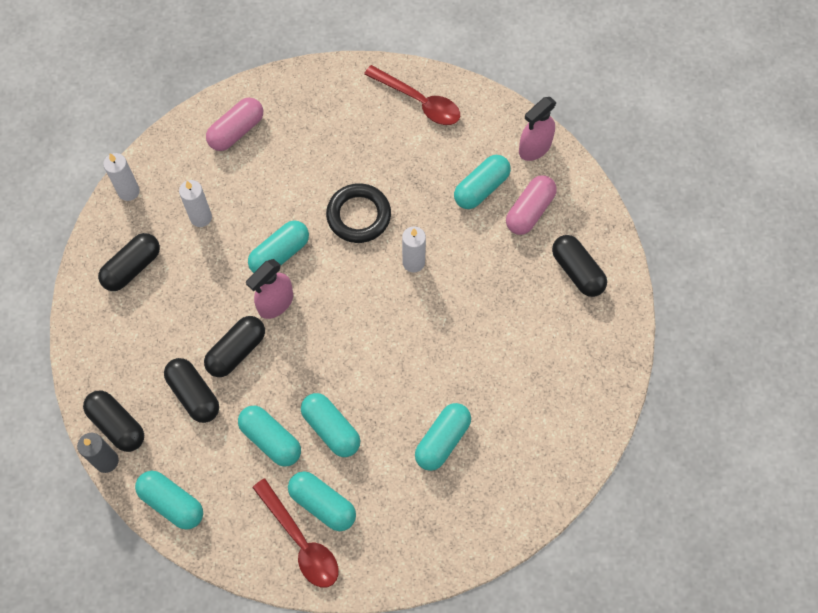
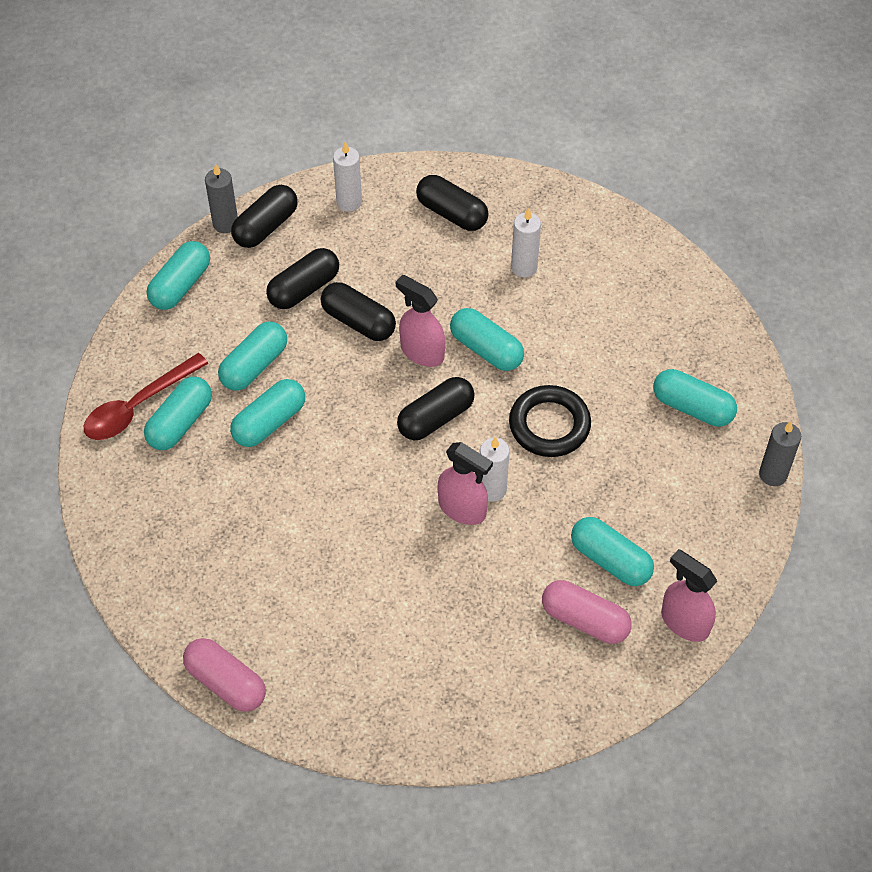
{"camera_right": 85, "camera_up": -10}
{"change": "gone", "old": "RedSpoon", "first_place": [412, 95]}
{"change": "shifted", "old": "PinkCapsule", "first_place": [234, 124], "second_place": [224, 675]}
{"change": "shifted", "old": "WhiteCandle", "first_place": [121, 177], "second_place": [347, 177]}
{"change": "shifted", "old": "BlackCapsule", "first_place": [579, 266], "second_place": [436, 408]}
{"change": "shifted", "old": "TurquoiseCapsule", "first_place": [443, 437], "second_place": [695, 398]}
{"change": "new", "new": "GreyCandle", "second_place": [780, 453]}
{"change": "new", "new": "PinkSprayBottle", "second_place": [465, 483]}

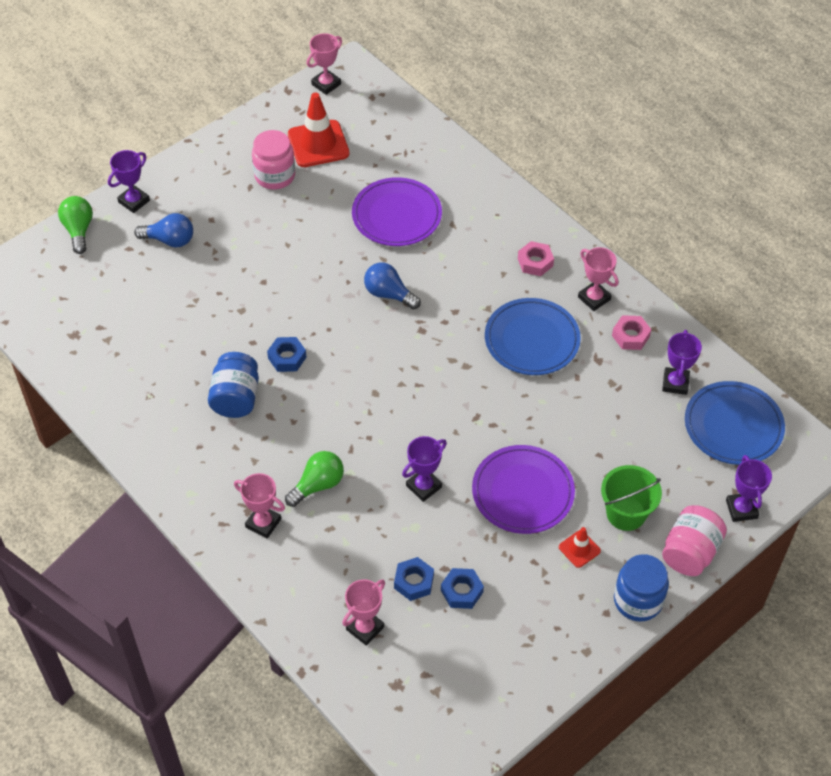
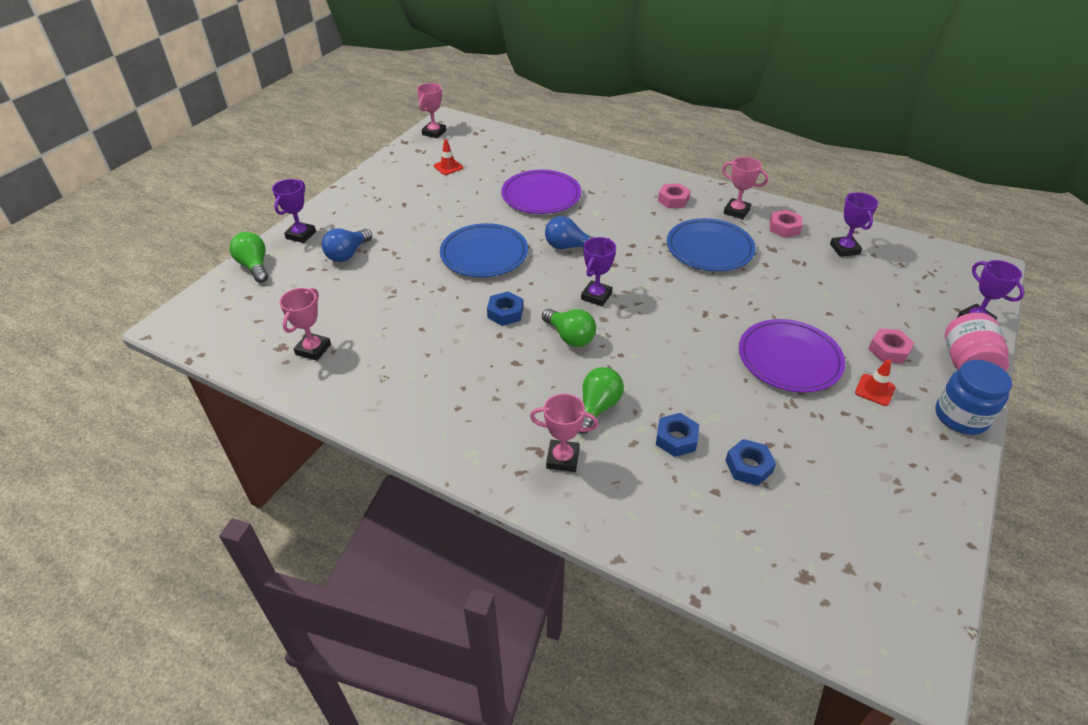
{"camera_right": -20, "camera_up": -10}
{"change": "scaled", "old": "RedTrafficCone", "first_place": [319, 129], "second_place": [448, 157], "factor": 0.5}
{"change": "gone", "old": "PinkJar", "first_place": [273, 159]}
{"change": "rotated", "old": "BlueLightBulb", "first_place": [163, 230], "second_place": [347, 245], "degrees": 135}
{"change": "gone", "old": "BlueJar", "first_place": [233, 385]}
{"change": "shifted", "old": "BluePlate", "first_place": [735, 423], "second_place": [484, 250]}
{"change": "shifted", "old": "PurpleTrophy", "first_place": [424, 469], "second_place": [598, 271]}
{"change": "swapped", "old": "GreenBucket", "new": "PinkNut", "first_place": [631, 498], "second_place": [891, 346]}
{"change": "shifted", "old": "BlueNut", "first_place": [462, 588], "second_place": [677, 435]}
{"change": "shifted", "old": "PinkTrophy", "first_place": [363, 612], "second_place": [305, 324]}
{"change": "new", "new": "GreenLightBulb", "second_place": [569, 328]}

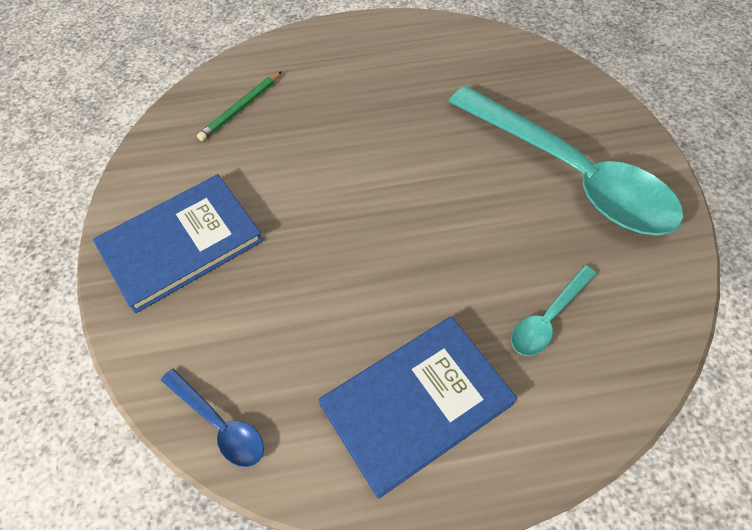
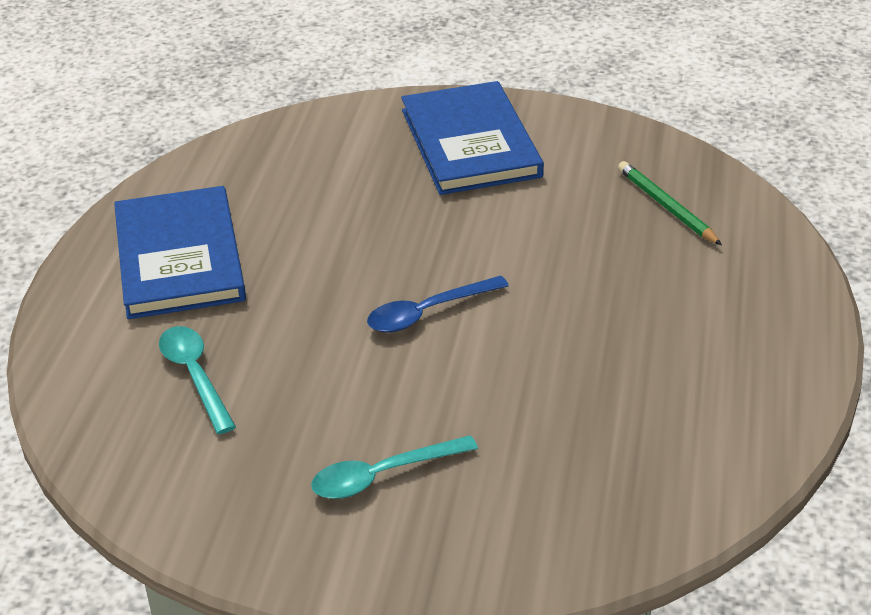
{"camera_right": 110, "camera_up": -20}
{"change": "scaled", "old": "TurquoiseSpoon", "first_place": [565, 161], "second_place": [394, 467], "factor": 0.42}
{"change": "shifted", "old": "BlueSpoon", "first_place": [212, 418], "second_place": [438, 304]}

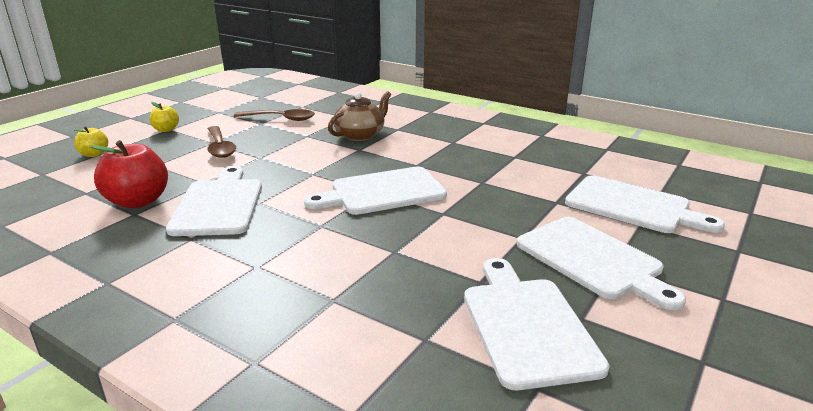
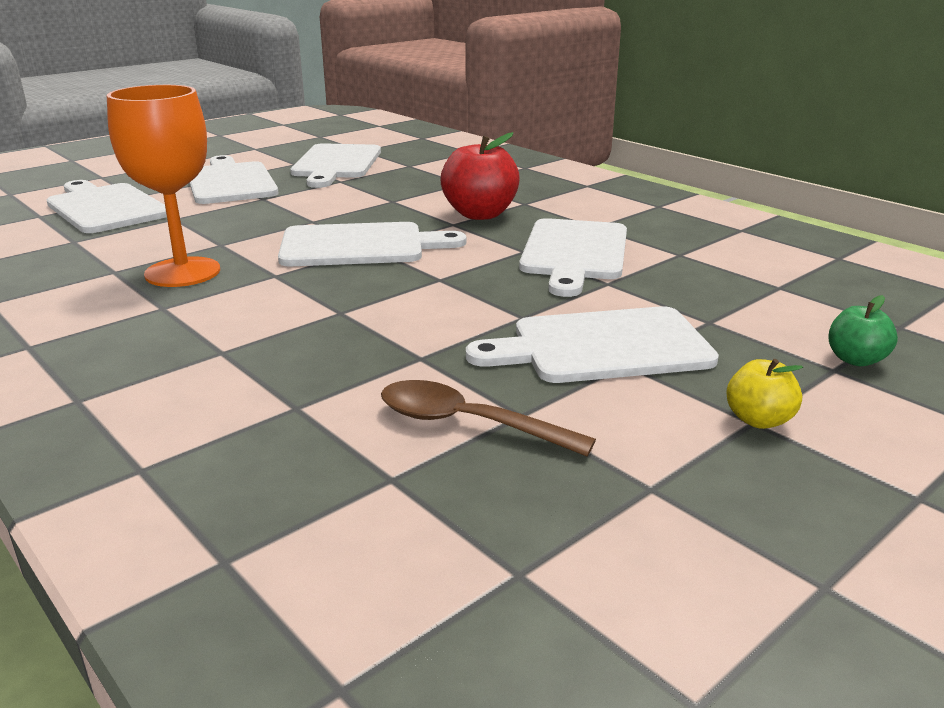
{"camera_right": -165, "camera_up": 0}
{"change": "gone", "old": "BrownTeapot", "first_place": [359, 116]}
{"change": "repainted", "old": "YellowApple", "new": "GreenApple", "first_place": [91, 141], "second_place": [863, 330]}
{"change": "swapped", "old": "BrownSpoon", "new": "WhiteCuttingBoard", "first_place": [222, 142], "second_place": [592, 344]}
{"change": "shifted", "old": "RedApple", "first_place": [129, 174], "second_place": [480, 176]}
{"change": "new", "new": "OrangeGoblet", "second_place": [163, 186]}

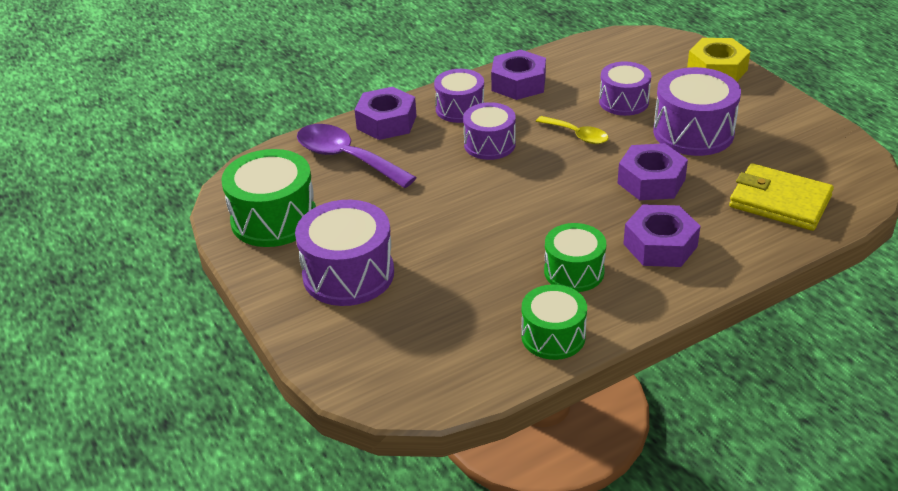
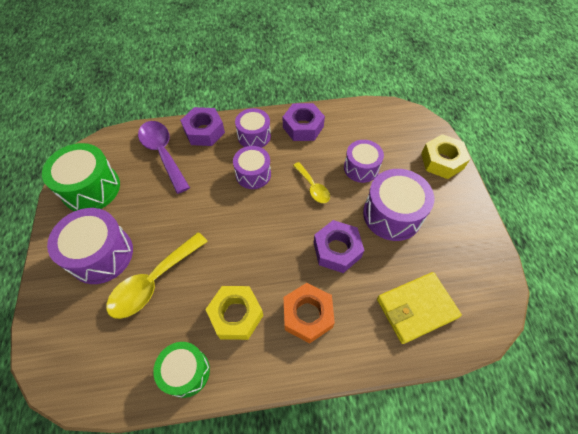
{"camera_right": 20, "camera_up": 20}
{"change": "rotated", "old": "YellowWallet", "first_place": [781, 197], "second_place": [419, 308], "degrees": -75}
{"change": "repainted", "old": "PurpleNut", "new": "OrangeNut", "first_place": [662, 235], "second_place": [309, 313]}
{"change": "swapped", "old": "GreenDrum", "new": "YellowNut", "first_place": [575, 257], "second_place": [234, 313]}
{"change": "new", "new": "YellowSpoon", "second_place": [157, 275]}

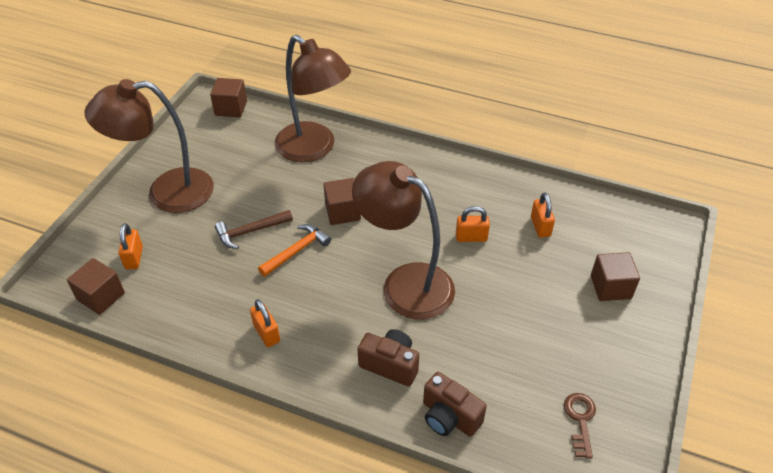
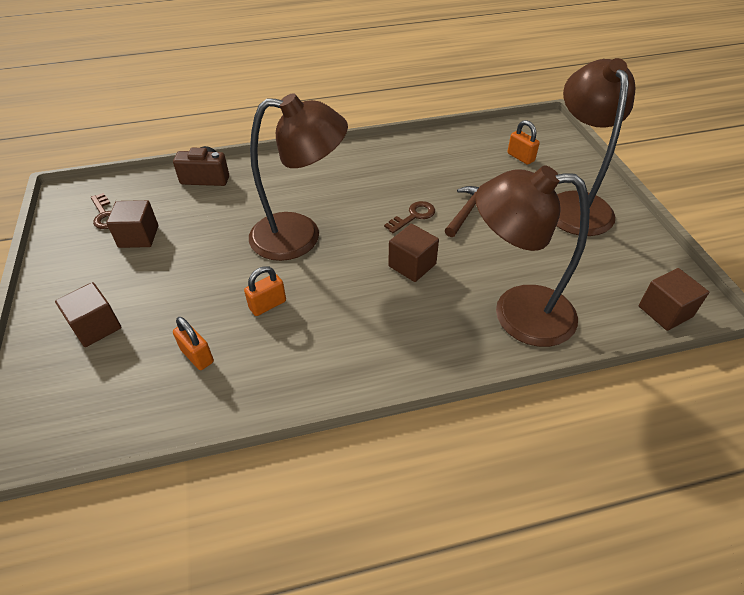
{"camera_right": 145, "camera_up": 0}
{"change": "rotated", "old": "BrownLamp", "first_place": [149, 146], "second_place": [595, 147], "degrees": -45}
{"change": "swapped", "old": "OrangeHammer", "new": "BrownKey", "first_place": [294, 250], "second_place": [409, 217]}
{"change": "shifted", "old": "BrownCube", "first_place": [96, 286], "second_place": [132, 224]}
{"change": "gone", "old": "OrangePadlock", "first_place": [265, 323]}
{"change": "gone", "old": "BrownCamera", "first_place": [388, 357]}

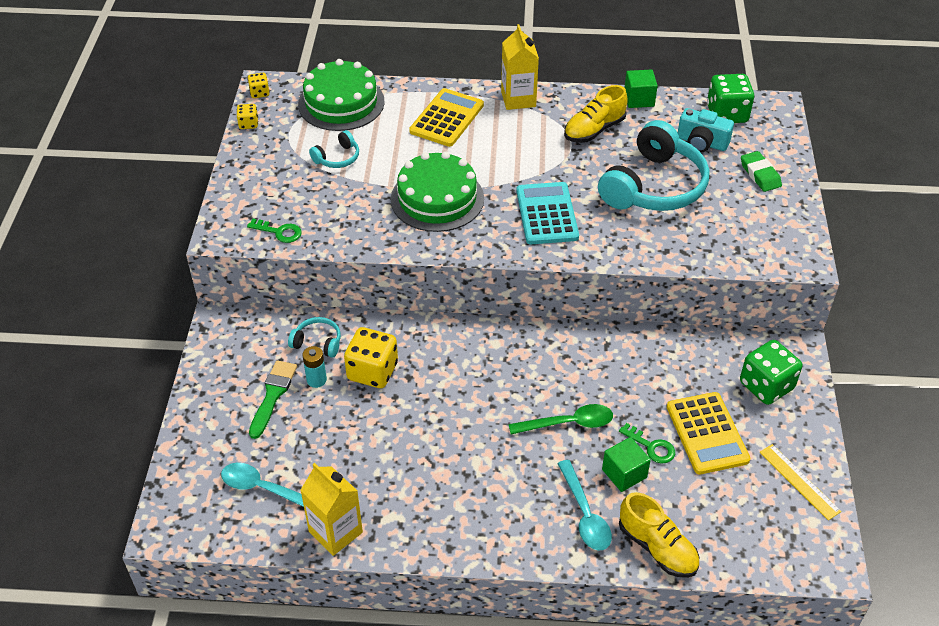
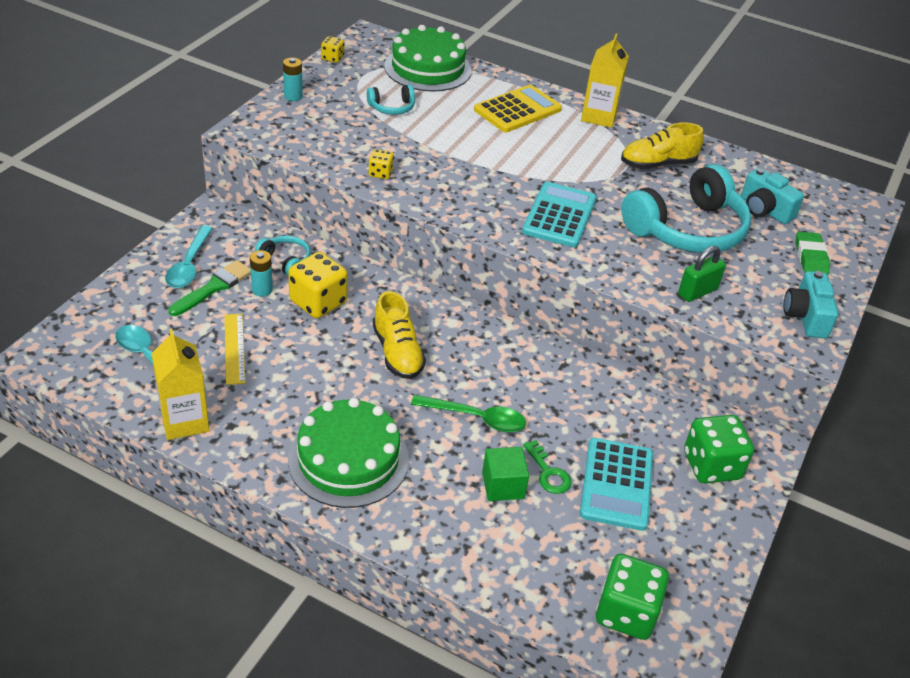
{"camera_right": 20, "camera_up": -5}
{"change": "gone", "old": "GreenCube", "first_place": [641, 88]}
{"change": "shifted", "old": "YellowDice", "first_place": [259, 85], "second_place": [381, 164]}
{"change": "shifted", "old": "GreenDice", "first_place": [730, 98], "second_place": [632, 597]}
{"change": "shifted", "old": "GreenCake", "first_place": [437, 191], "second_place": [348, 453]}
{"change": "gone", "old": "GreenKey", "first_place": [274, 231]}
{"change": "repainted", "old": "YellowCalculator", "new": "TurquoiseCalculator", "first_place": [709, 433], "second_place": [616, 484]}
{"change": "shifted", "old": "YellowRuler", "first_place": [800, 482], "second_place": [235, 349]}
{"change": "shifted", "old": "TurquoiseSpoon", "first_place": [584, 505], "second_place": [189, 256]}
{"change": "shifted", "old": "YellowShoe", "first_place": [659, 535], "second_place": [399, 335]}
{"change": "new", "new": "TurquoiseBattery", "second_place": [293, 79]}
{"change": "new", "new": "GreenPadlock", "second_place": [702, 274]}
{"change": "new", "new": "TurquoiseCamera", "second_place": [811, 304]}

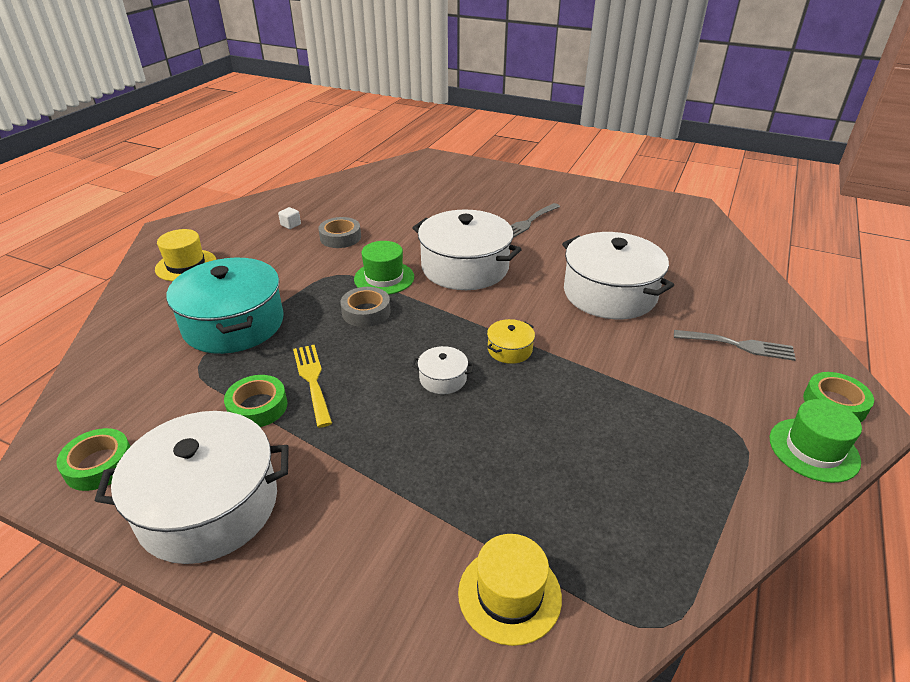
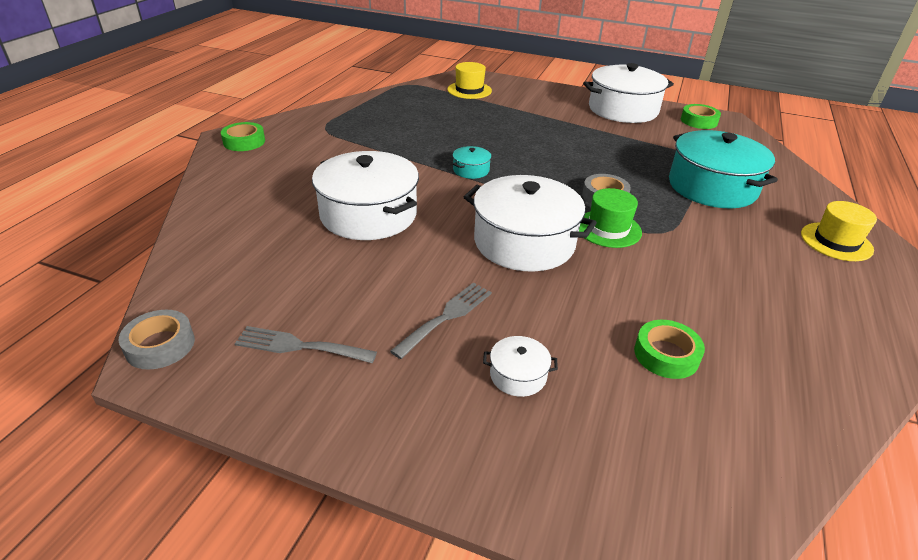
{"camera_right": 175, "camera_up": 0}
{"change": "gone", "old": "WhiteCube", "first_place": [289, 218]}
{"change": "shifted", "old": "GreyTape", "first_place": [339, 232], "second_place": [156, 340]}
{"change": "repainted", "old": "YellowPot", "new": "TurquoisePot", "first_place": [511, 341], "second_place": [472, 162]}
{"change": "shifted", "old": "GreyFork", "first_place": [735, 345], "second_place": [306, 344]}
{"change": "gone", "old": "YellowFork", "first_place": [312, 386]}
{"change": "shifted", "old": "WhitePot", "first_place": [443, 370], "second_place": [520, 366]}
{"change": "shifted", "old": "GreenTape", "first_place": [256, 401], "second_place": [669, 349]}
{"change": "gone", "old": "GreenHat", "first_place": [816, 441]}

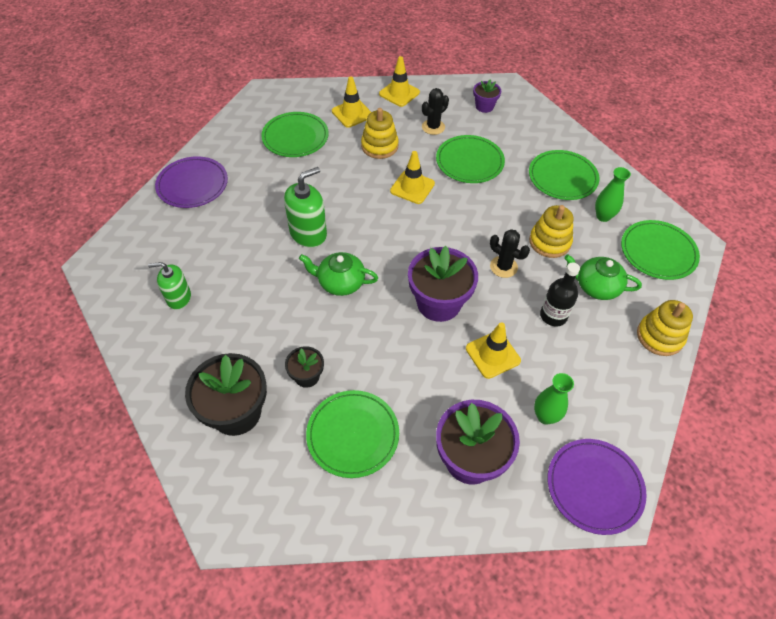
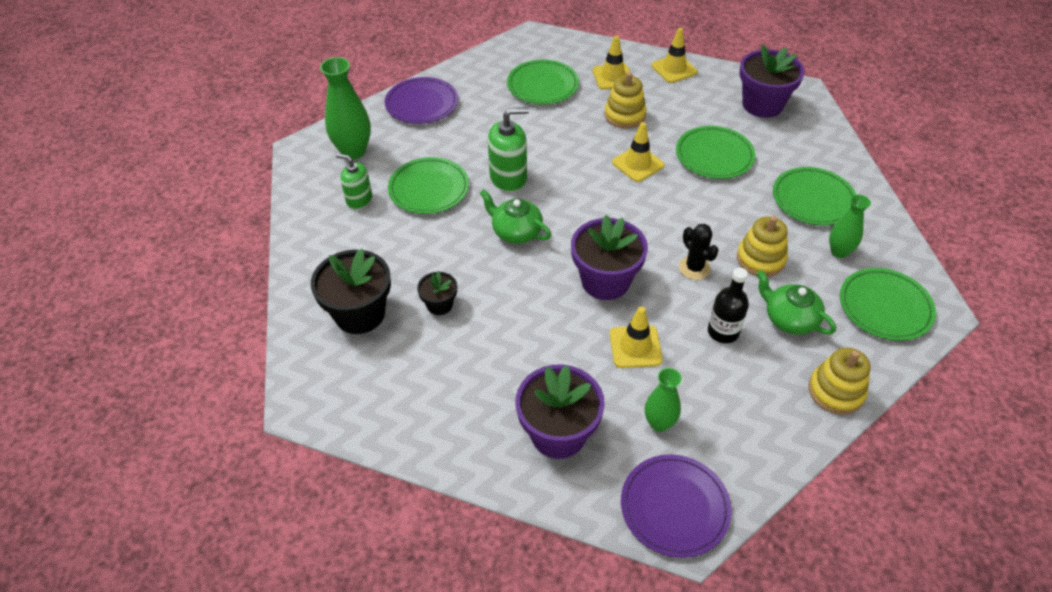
{"camera_right": 25, "camera_up": -5}
{"change": "scaled", "old": "PurpleFlowerPot", "first_place": [487, 96], "second_place": [772, 81], "factor": 1.91}
{"change": "gone", "old": "BlackCactus", "first_place": [435, 111]}
{"change": "shifted", "old": "GreenPlate", "first_place": [352, 434], "second_place": [428, 185]}
{"change": "new", "new": "GreenVase", "second_place": [345, 108]}

